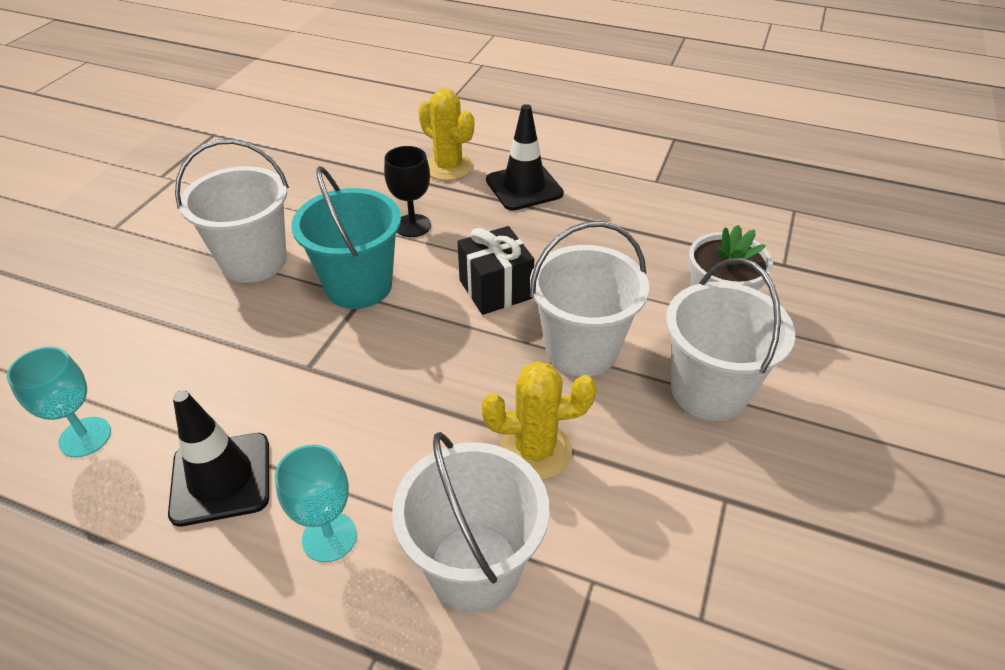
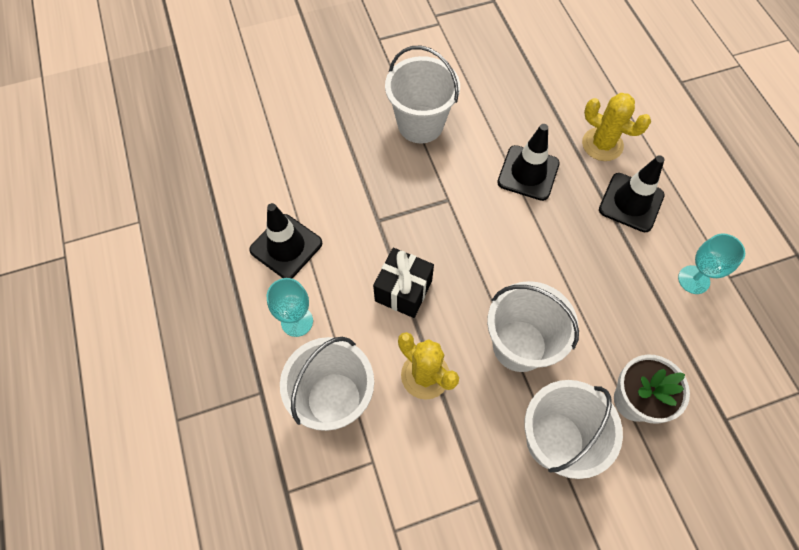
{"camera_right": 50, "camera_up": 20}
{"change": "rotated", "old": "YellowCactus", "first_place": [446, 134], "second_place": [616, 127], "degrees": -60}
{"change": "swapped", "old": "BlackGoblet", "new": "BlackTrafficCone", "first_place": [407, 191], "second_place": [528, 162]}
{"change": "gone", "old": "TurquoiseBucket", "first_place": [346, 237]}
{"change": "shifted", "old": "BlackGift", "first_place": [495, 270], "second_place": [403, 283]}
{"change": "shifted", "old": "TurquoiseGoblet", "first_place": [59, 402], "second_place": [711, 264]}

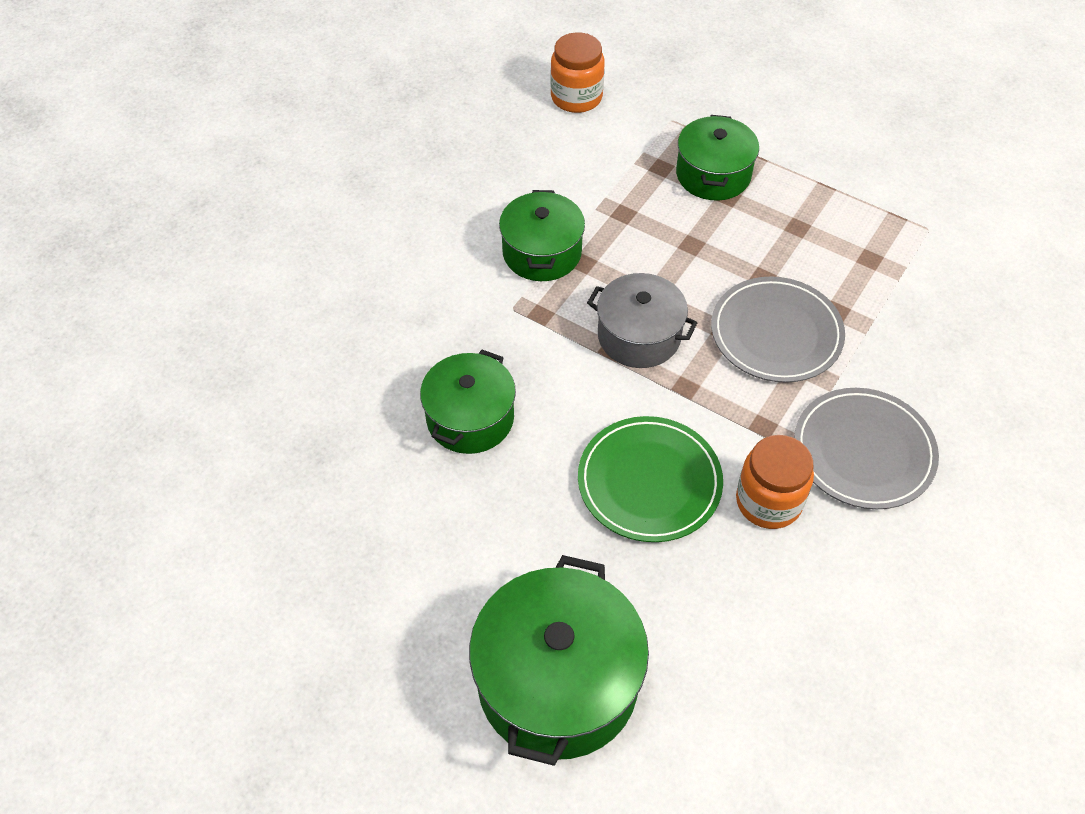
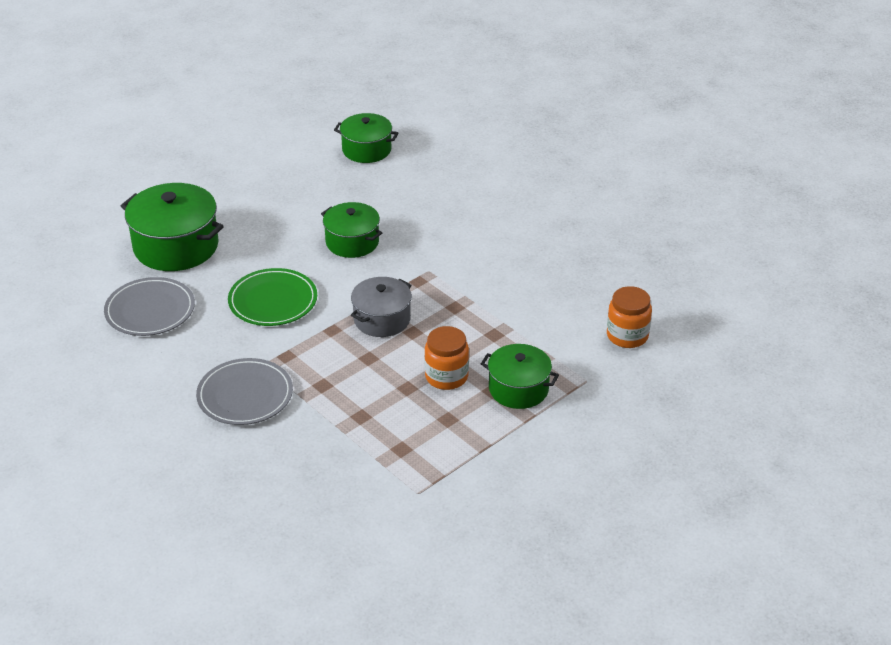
{"camera_right": 105, "camera_up": -15}
{"change": "shifted", "old": "GreenPot", "first_place": [542, 235], "second_place": [366, 138]}
{"change": "shifted", "old": "GreyPlate", "first_place": [778, 329], "second_place": [149, 306]}
{"change": "shifted", "old": "OrangeJar", "first_place": [775, 482], "second_place": [446, 358]}

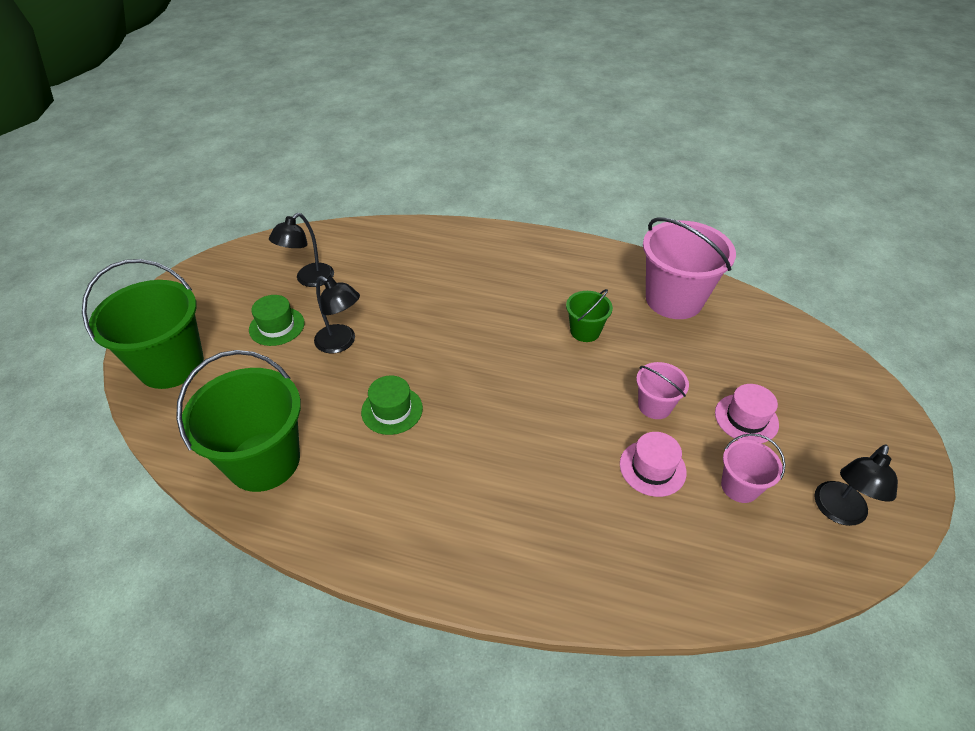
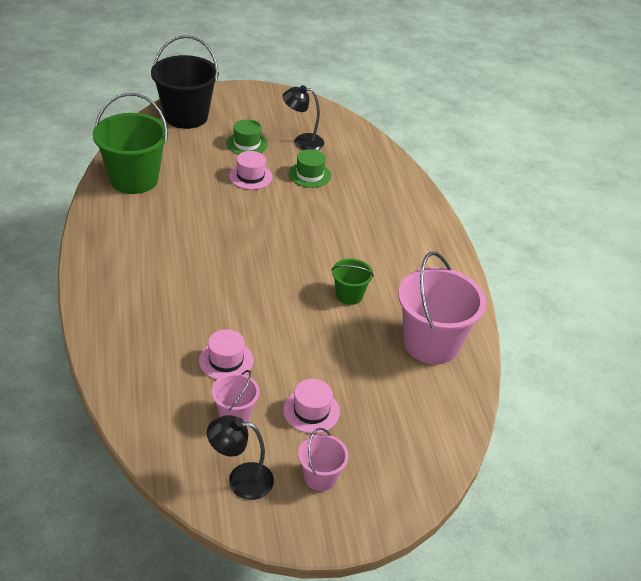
{"camera_right": 60, "camera_up": -5}
{"change": "repainted", "old": "GreenBucket", "new": "BlackBucket", "first_place": [143, 324], "second_place": [185, 82]}
{"change": "swapped", "old": "BlackLamp", "new": "PinkHat", "first_place": [337, 314], "second_place": [250, 170]}
{"change": "shifted", "old": "PinkBucket", "first_place": [662, 390], "second_place": [323, 459]}
{"change": "shifted", "old": "GreenHat", "first_place": [392, 405], "second_place": [310, 168]}

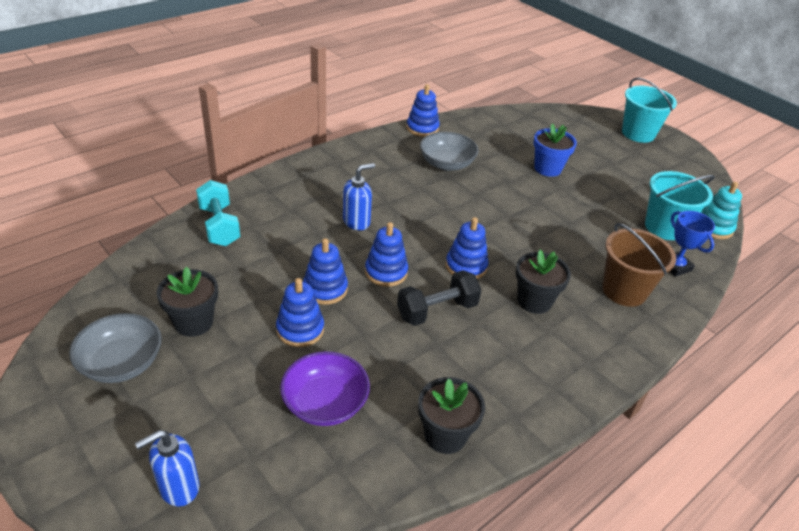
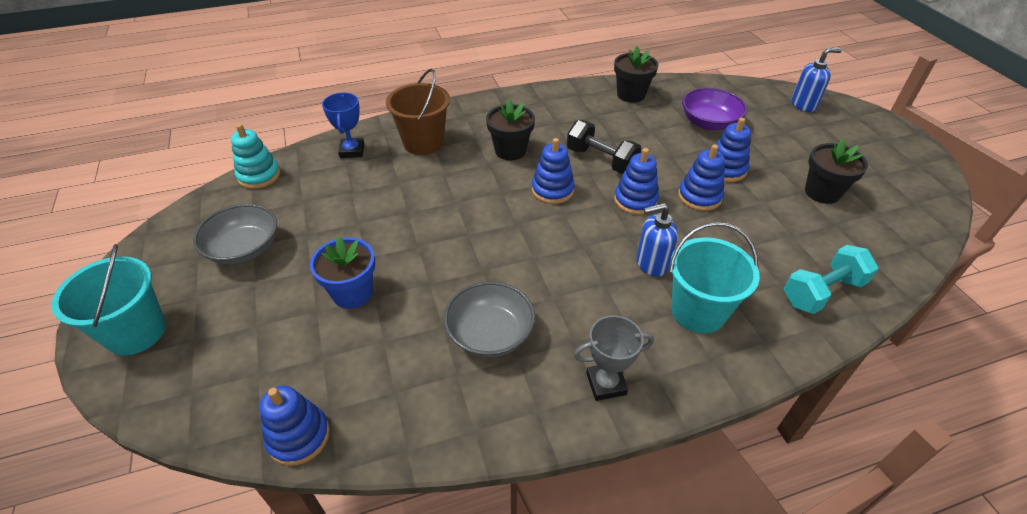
{"camera_right": -155, "camera_up": 5}
{"change": "shifted", "old": "BlueStackingToy", "first_place": [423, 110], "second_place": [294, 425]}
{"change": "shifted", "old": "TurquoiseBucket", "first_place": [680, 205], "second_place": [715, 277]}
{"change": "rotated", "old": "TurquoiseDumbbell", "first_place": [218, 213], "second_place": [831, 279], "degrees": 60}
{"change": "rotated", "old": "BlackDumbbell", "first_place": [439, 298], "second_place": [604, 147], "degrees": 45}
{"change": "shifted", "old": "GreyBowl", "first_place": [115, 348], "second_place": [235, 234]}
{"change": "new", "new": "GreyTrophy", "second_place": [614, 358]}

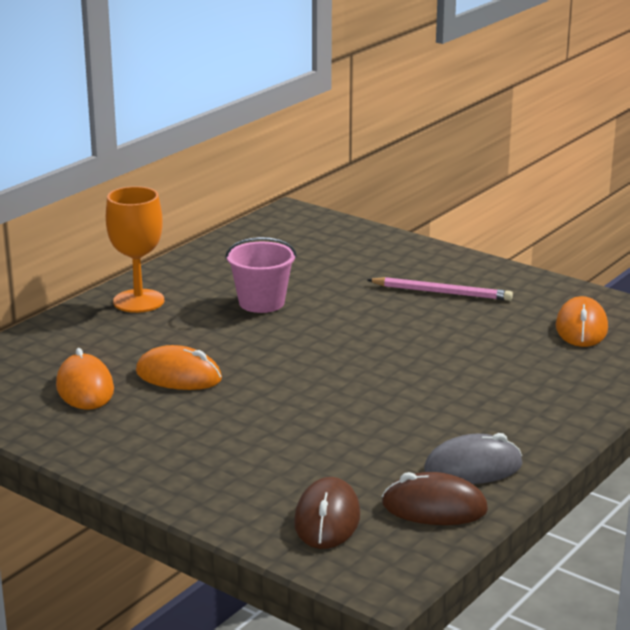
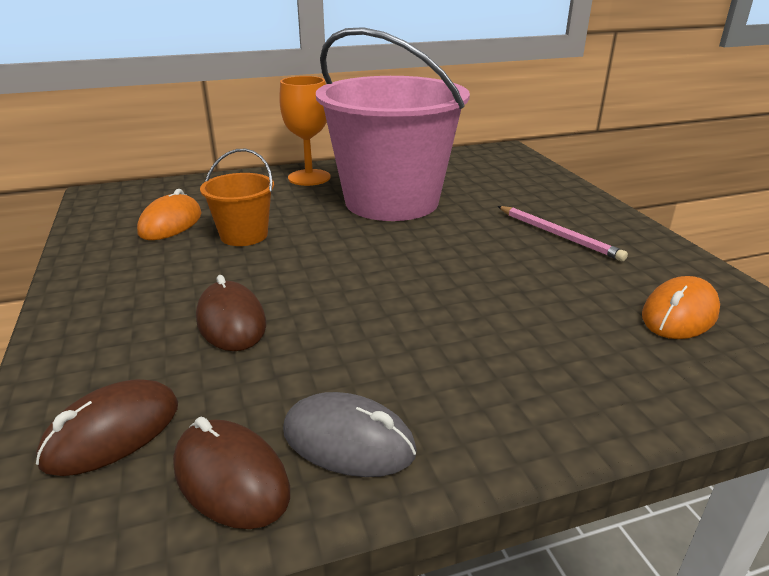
{"camera_right": 35, "camera_up": 5}
{"change": "scaled", "old": "PinkBucket", "first_place": [261, 275], "second_place": [393, 124], "factor": 2.27}
{"change": "swapped", "old": "OrangeMouse", "new": "OrangeBucket", "first_place": [179, 367], "second_place": [237, 197]}
{"change": "new", "new": "BrownMouse", "second_place": [231, 313]}

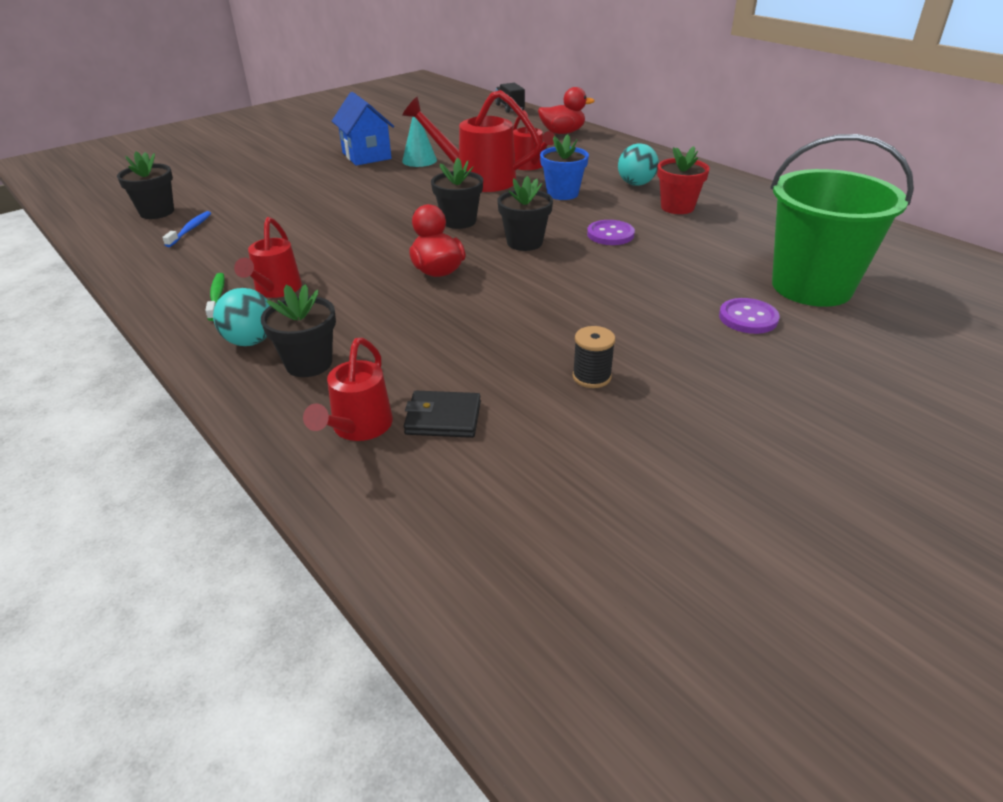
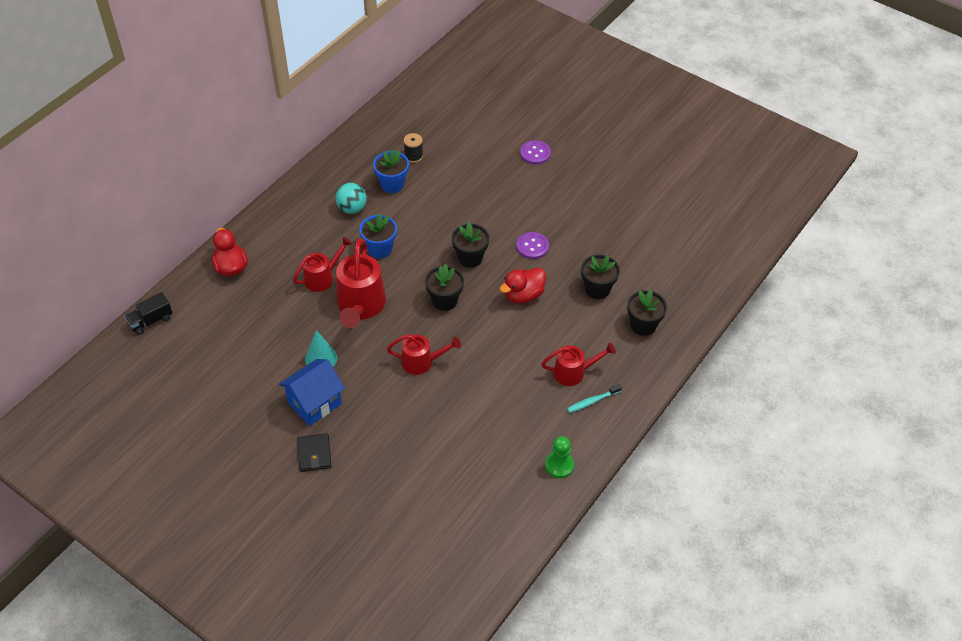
{"camera_right": -105, "camera_up": 15}
{"change": "gone", "old": "GreenBucket", "first_place": [842, 220]}
{"change": "repainted", "old": "RedFlowerPot", "new": "BlueFlowerPot", "first_place": [683, 180], "second_place": [391, 171]}
{"change": "shifted", "old": "BlackFlowerPot", "first_place": [145, 185], "second_place": [600, 277]}
{"change": "gone", "old": "BlueToothbrush", "first_place": [186, 229]}
{"change": "shifted", "old": "PurpleButton", "first_place": [611, 232], "second_place": [532, 245]}
{"change": "repainted", "old": "GreenToothbrush", "new": "TurquoiseToothbrush", "first_place": [215, 297], "second_place": [594, 398]}
{"change": "gone", "old": "TurquoiseBall", "first_place": [241, 317]}
{"change": "shifted", "old": "BlackSpool", "first_place": [594, 357], "second_place": [413, 148]}
{"change": "shifted", "old": "RedWateringCan", "first_place": [348, 389], "second_place": [424, 354]}
{"change": "shifted", "old": "BlackWallet", "first_place": [442, 414], "second_place": [314, 452]}
{"change": "new", "new": "GreenPawn", "second_place": [559, 457]}

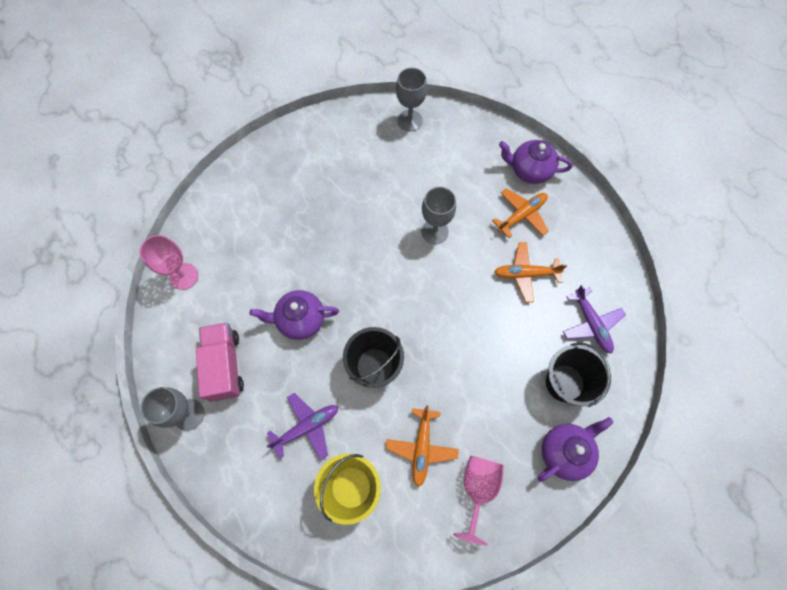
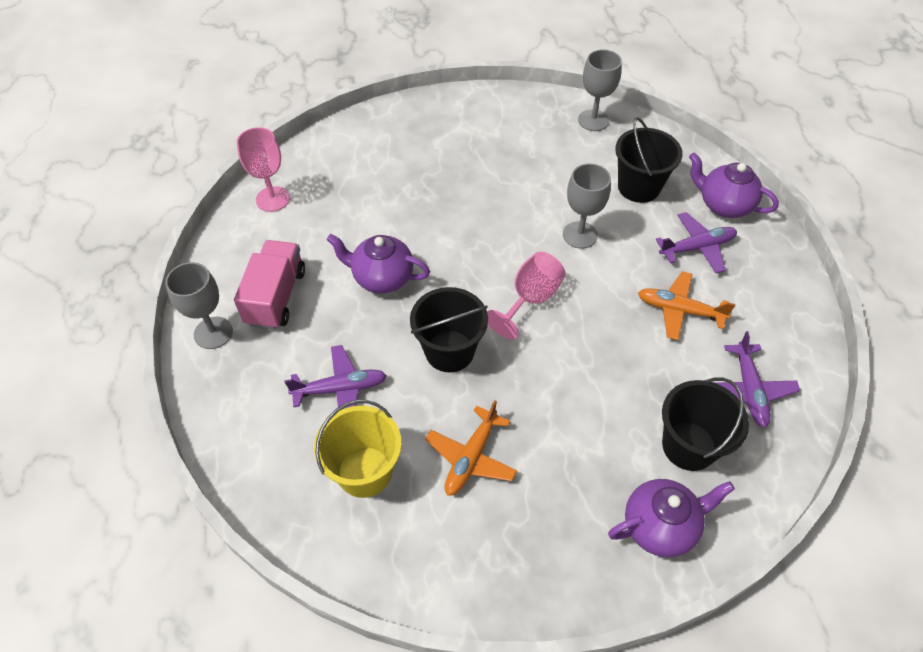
{"camera_right": 20, "camera_up": -15}
{"change": "repainted", "old": "OrangePlane", "new": "PurplePlane", "first_place": [520, 213], "second_place": [696, 243]}
{"change": "shifted", "old": "PinkGoblet", "first_place": [478, 501], "second_place": [526, 295]}
{"change": "new", "new": "BlackBucket", "second_place": [649, 160]}

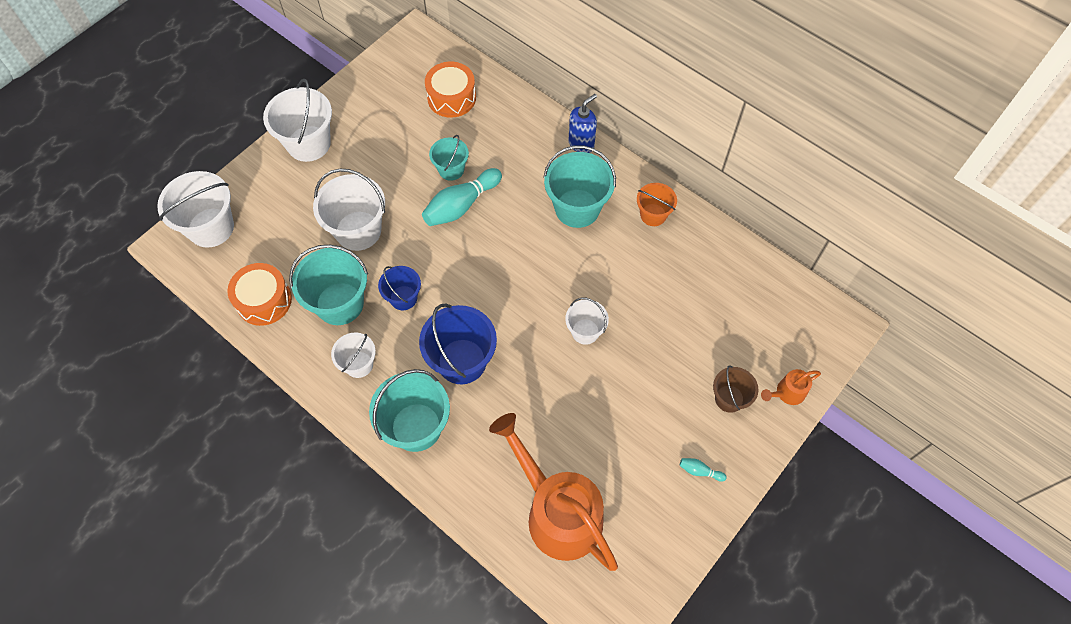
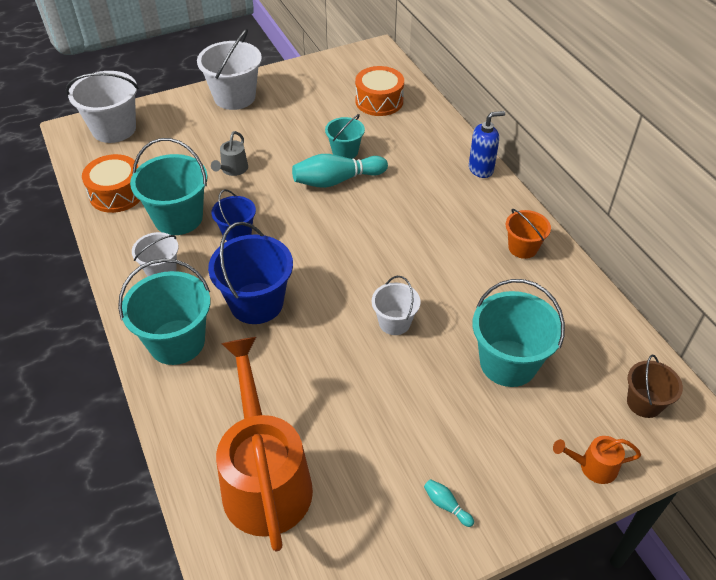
{"camera_right": 25, "camera_up": -15}
{"change": "shifted", "old": "TurquoiseBucket", "first_place": [579, 187], "second_place": [519, 333]}
{"change": "swapped", "old": "WhiteBucket", "new": "GreyWateringCan", "first_place": [349, 210], "second_place": [229, 153]}
{"change": "shifted", "old": "BrownBucket", "first_place": [736, 389], "second_place": [655, 386]}

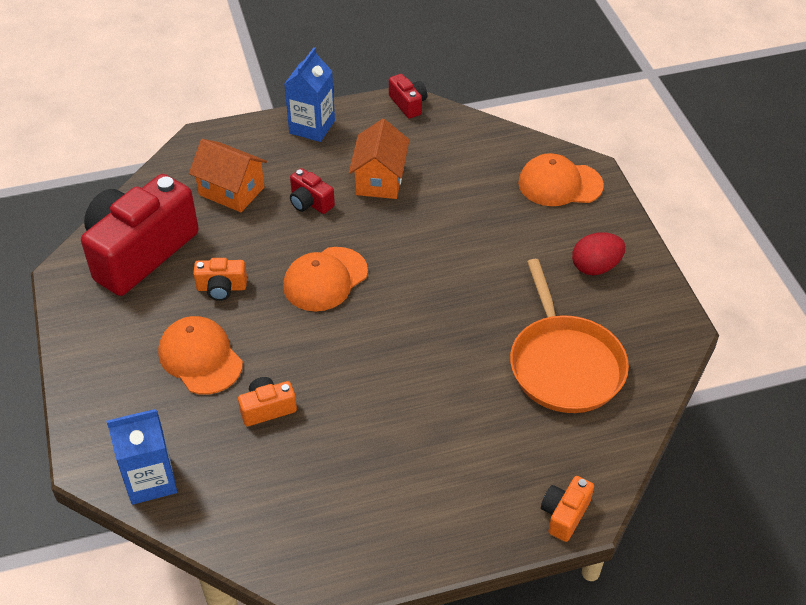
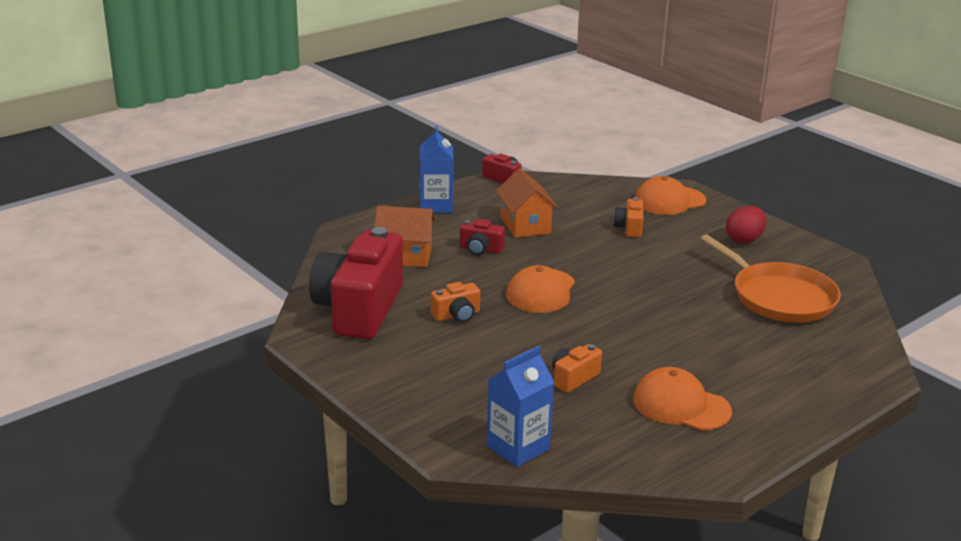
{"camera_right": -25, "camera_up": -20}
{"change": "shifted", "old": "OrangeCap", "first_place": [200, 355], "second_place": [682, 399]}
{"change": "shifted", "old": "OrangeCamera", "first_place": [567, 509], "second_place": [628, 217]}

